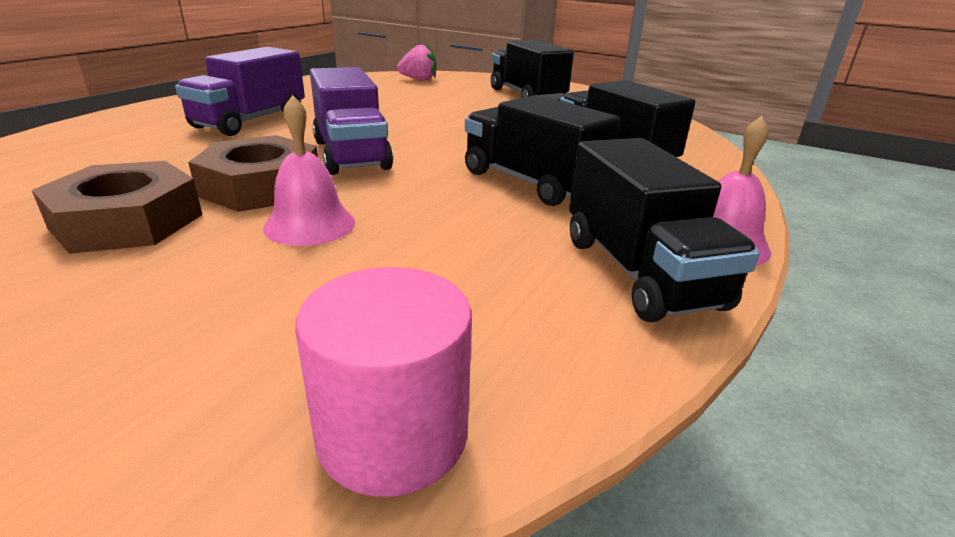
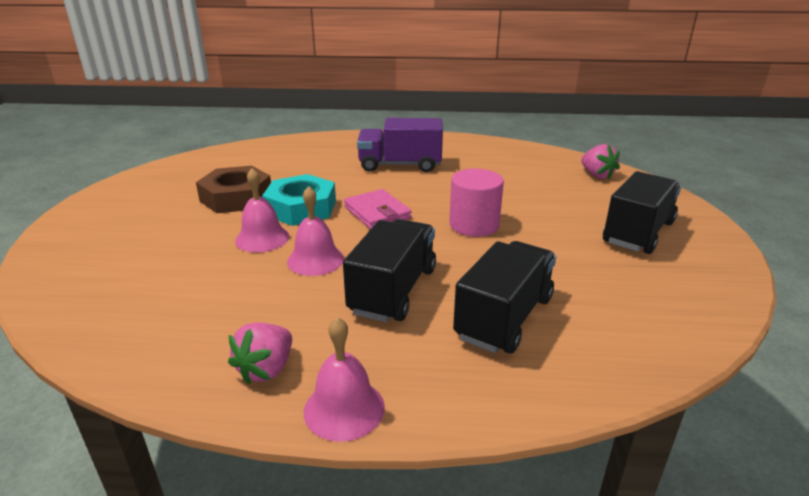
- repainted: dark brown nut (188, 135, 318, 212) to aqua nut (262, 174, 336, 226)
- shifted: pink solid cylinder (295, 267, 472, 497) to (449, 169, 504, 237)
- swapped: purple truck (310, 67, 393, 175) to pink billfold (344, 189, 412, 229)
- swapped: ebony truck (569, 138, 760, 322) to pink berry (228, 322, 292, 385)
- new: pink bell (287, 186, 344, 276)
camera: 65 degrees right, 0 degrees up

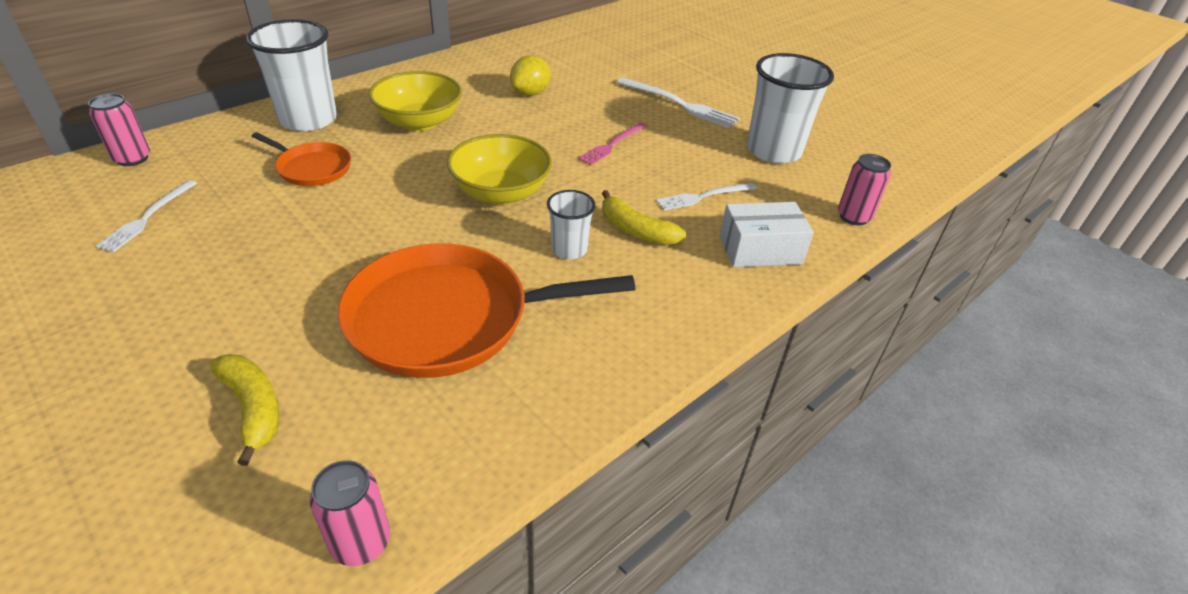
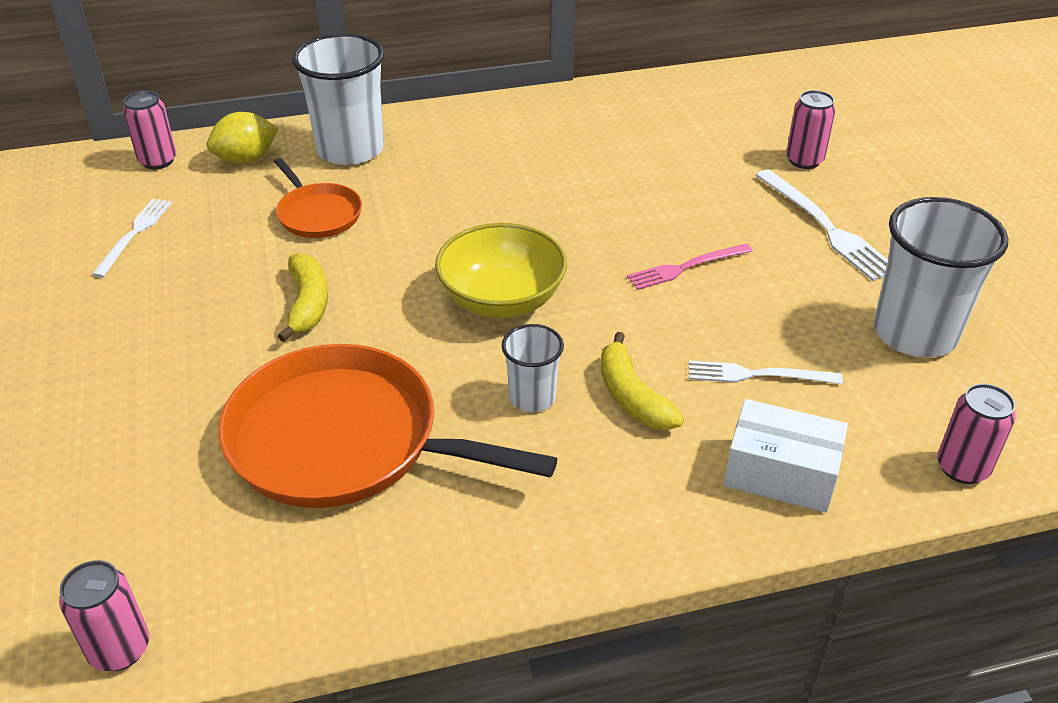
- rotated: pure white table fork (95, 180, 197, 252) = (91, 199, 172, 278) 150 degrees clockwise
- shifted: golden toy banana (210, 355, 279, 466) to (278, 253, 328, 342)
- gone: golden deep dish (369, 71, 462, 131)
- shifted: golden lemon (510, 55, 551, 96) to (207, 112, 278, 164)
- new: pink soda can (786, 90, 836, 169)
camera: 30 degrees right, 0 degrees up

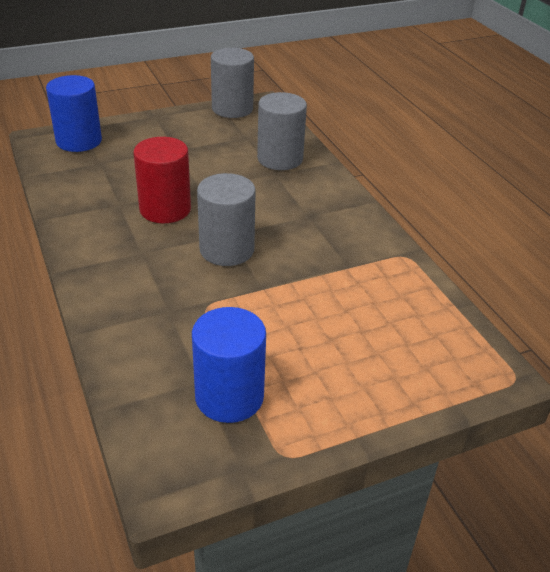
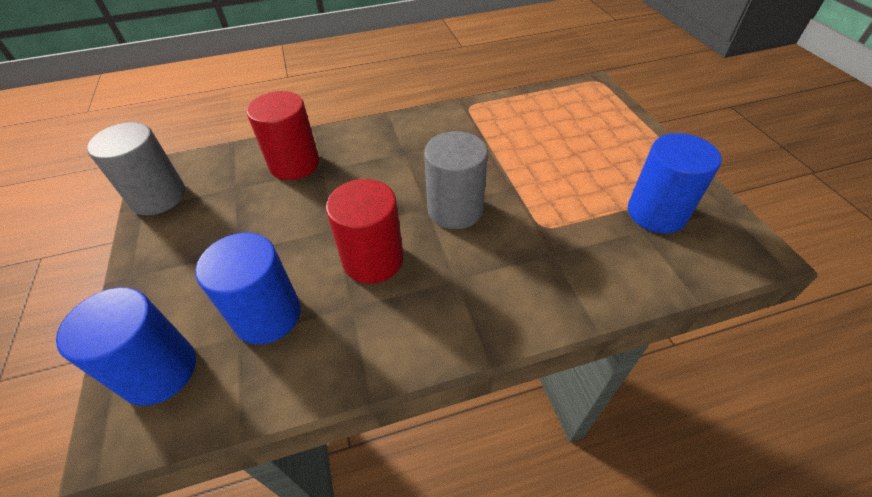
- repainted: ash-grey solid cylinder (257, 92, 307, 170) to red solid cylinder (247, 91, 319, 180)
- new: royal blue solid cylinder (195, 233, 301, 345)
camera: 80 degrees left, 10 degrees up

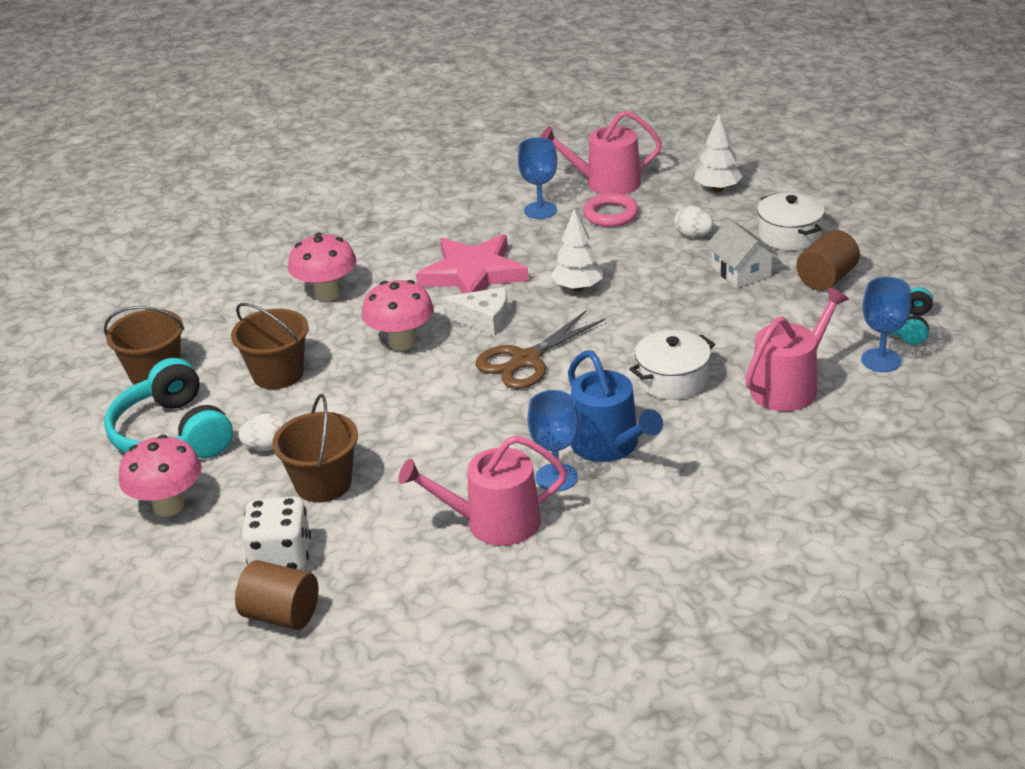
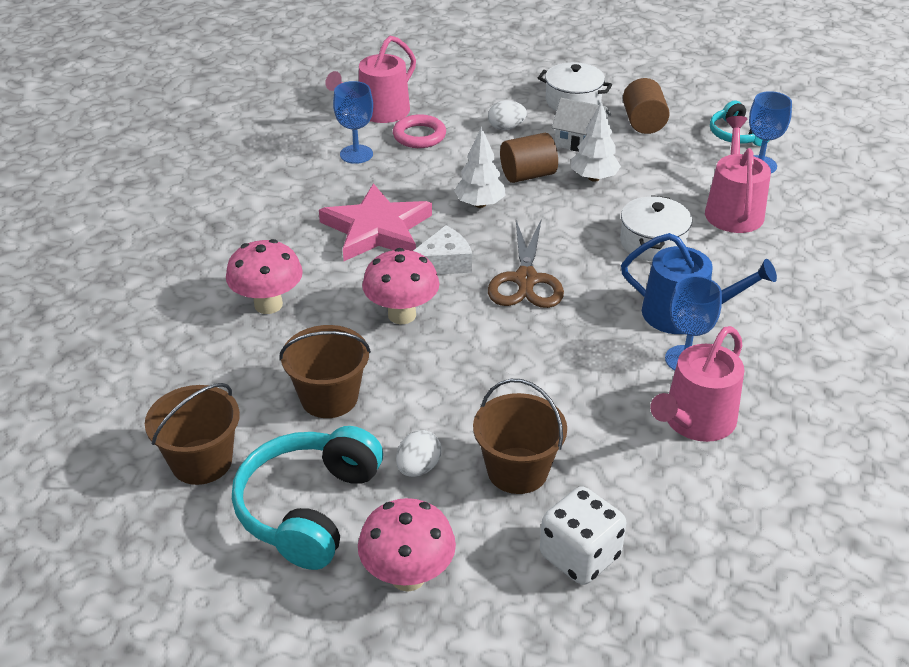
- rotated: aqua over-ear headphones (104, 358, 233, 458) = (232, 426, 383, 570) 90 degrees clockwise
- shifted: dark brown solid cylinder (235, 560, 319, 630) to (500, 133, 558, 183)
- shifted: pure white toy tree (694, 114, 743, 192) to (571, 102, 621, 182)
camera: 45 degrees left, 5 degrees up

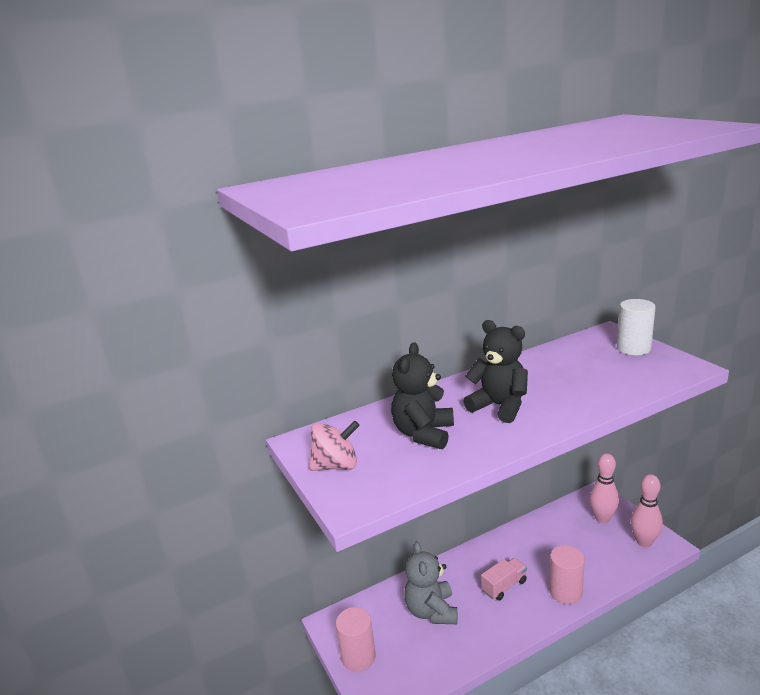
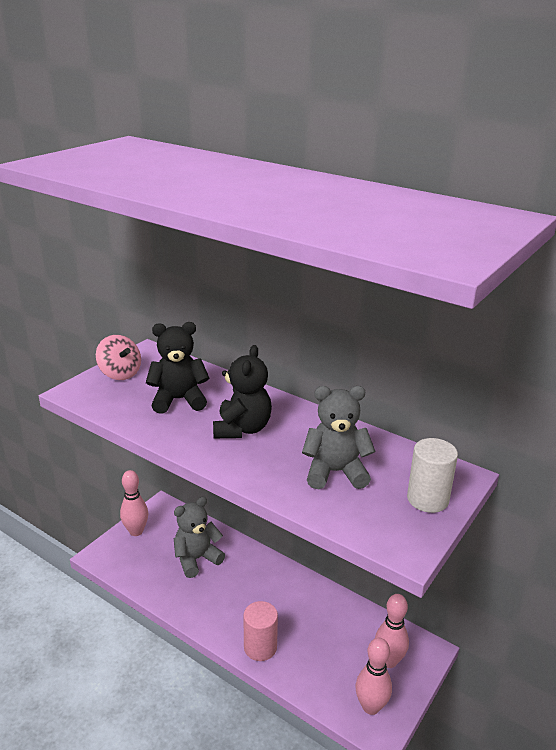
- swapped: pink solid cylinder (336, 607, 376, 672) to pink tenpin (120, 470, 148, 536)
- gone: pink truck (481, 558, 527, 601)
- new: ash-grey teddy (302, 386, 376, 489)
camera: 60 degrees right, 5 degrees up

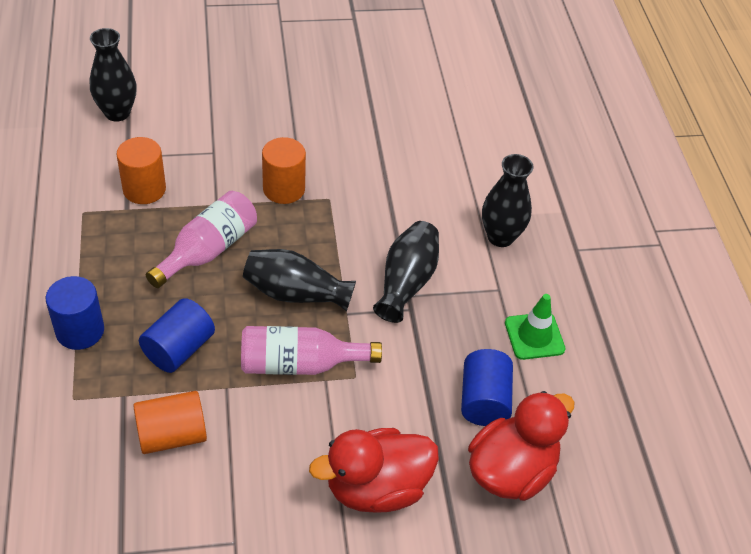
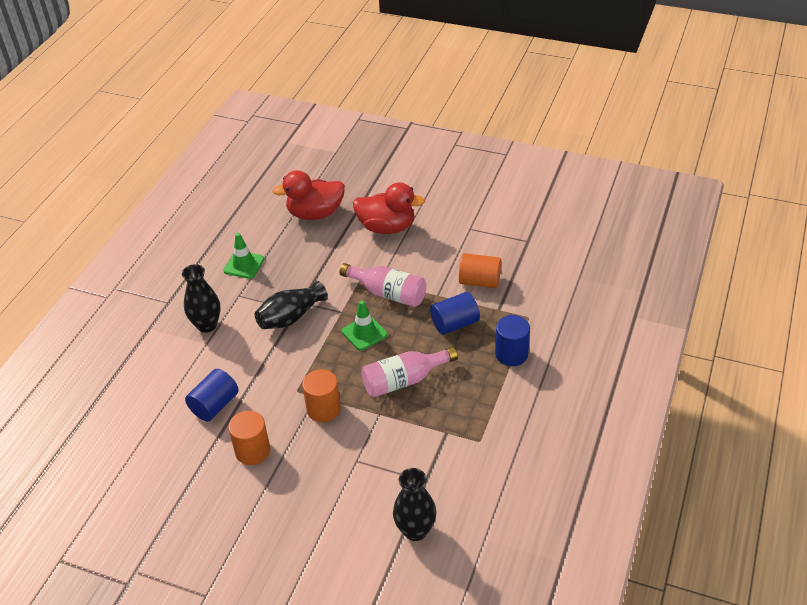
- shifted: orange-coloured solid cylinder (116, 137, 166, 204) to (228, 411, 270, 465)
- swapped: ebony flower vase (243, 249, 356, 311) to emerald traffic cone (342, 300, 388, 351)
- shifted: royal blue solid cylinder (461, 349, 513, 426) to (185, 369, 239, 421)
camera: 145 degrees left, 5 degrees down

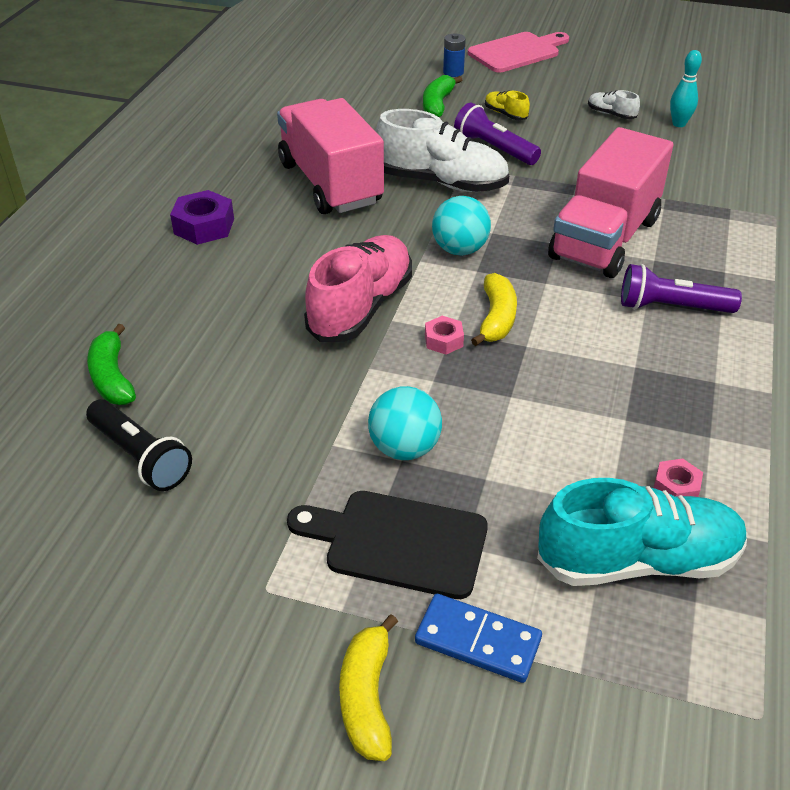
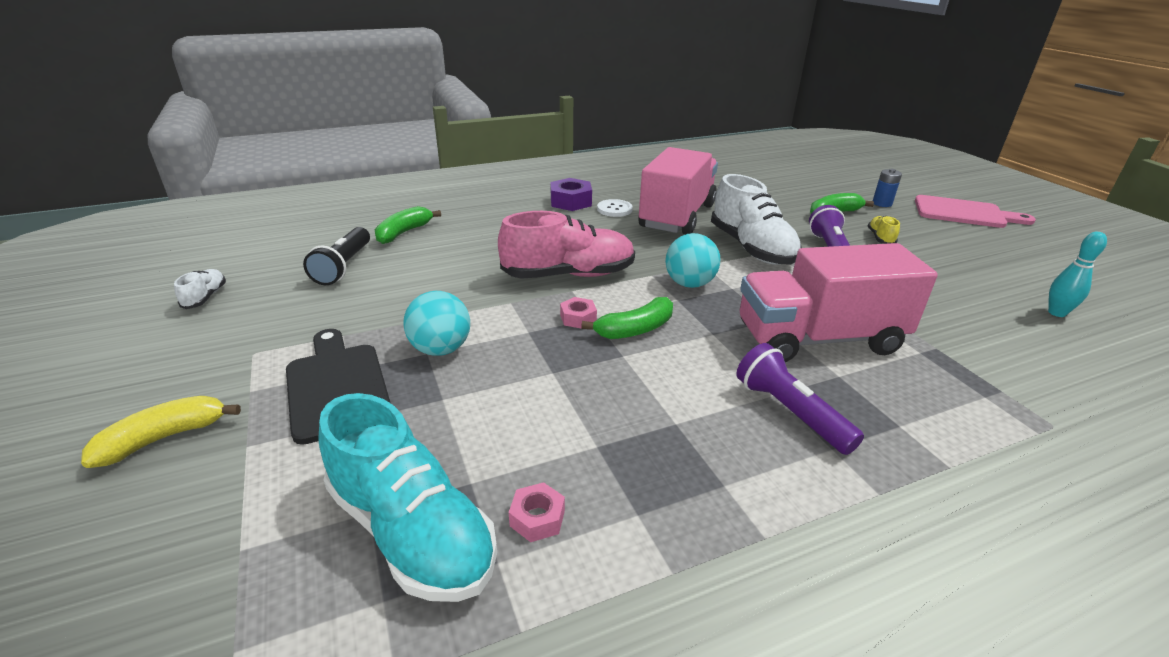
- gone: royal blue domino (415, 594, 542, 683)
- repainted: golden toy banana (471, 273, 517, 346) to emerald toy banana (581, 297, 673, 339)
- shifted: pure white shoe (588, 90, 640, 119) to (174, 269, 226, 309)
- new: pure white sewing button (597, 199, 633, 217)
camera: 50 degrees right, 10 degrees down

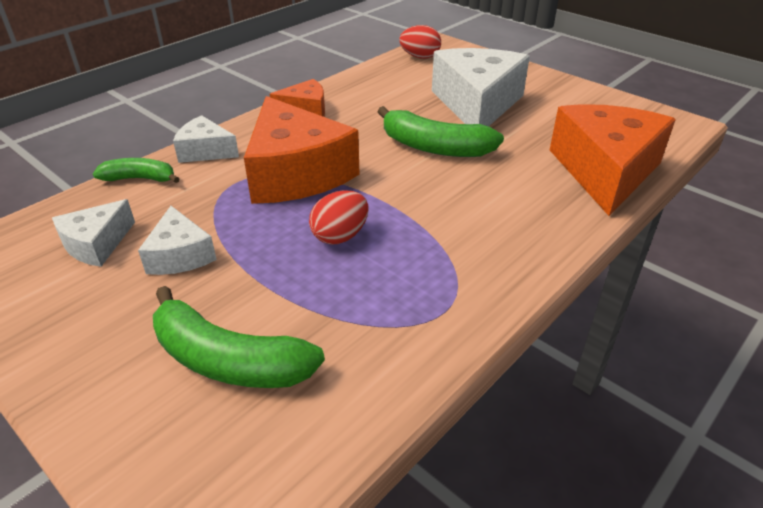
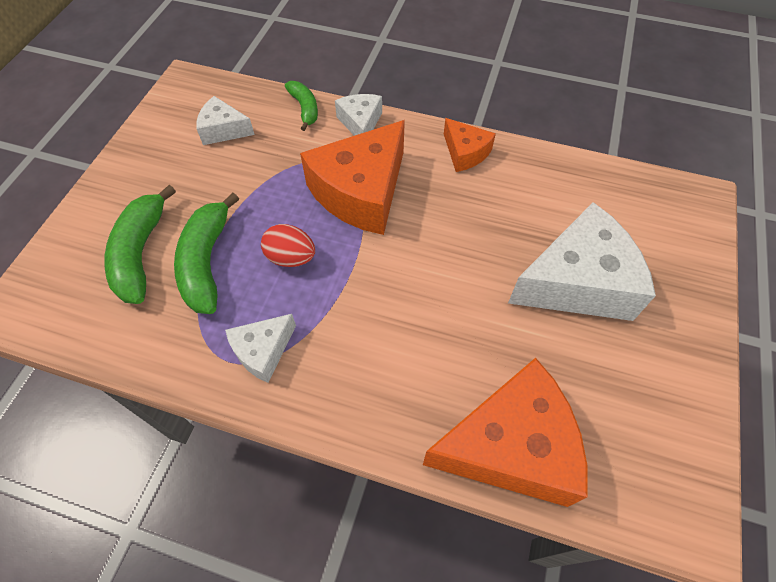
- shifted: pure white cheese wedge (138, 206, 217, 275) to (225, 314, 296, 383)
- shifted: emerald toy banana (377, 106, 504, 157) to (174, 193, 239, 314)
- gone: red egg shape (399, 25, 441, 59)
camera: 65 degrees right, 20 degrees up

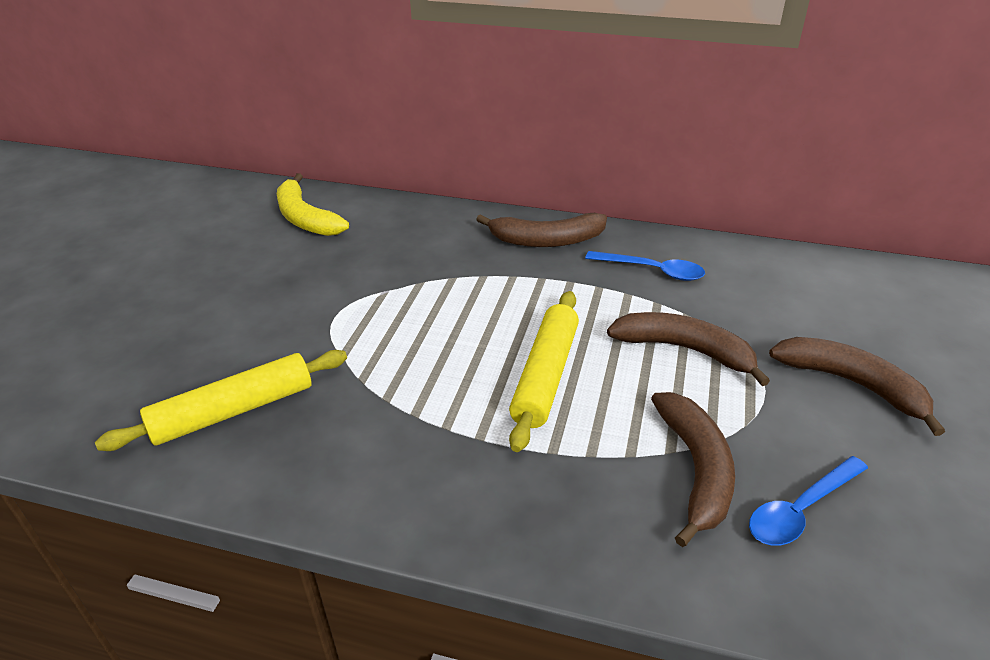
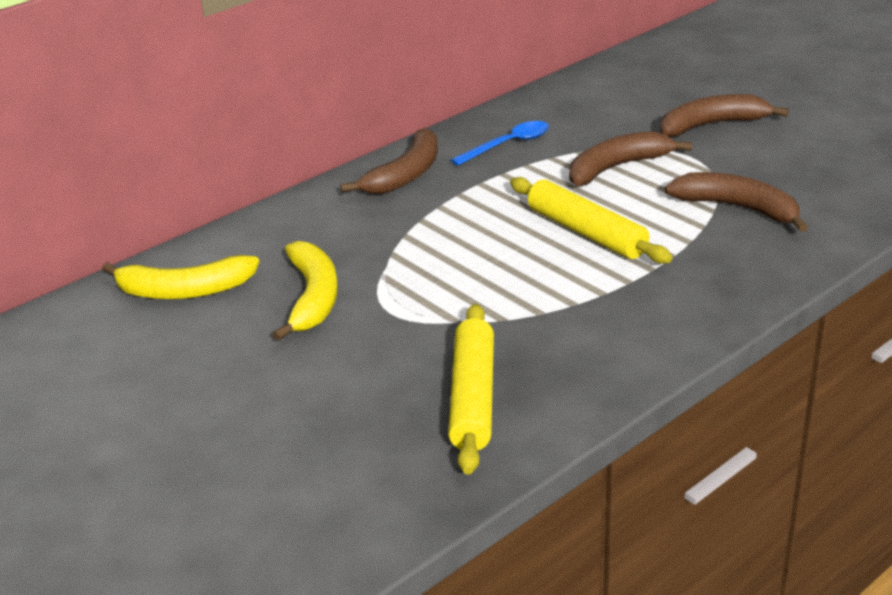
- gone: royal blue teaspoon (749, 456, 868, 546)
- new: golden toy banana (273, 241, 338, 341)
camera: 55 degrees left, 5 degrees down

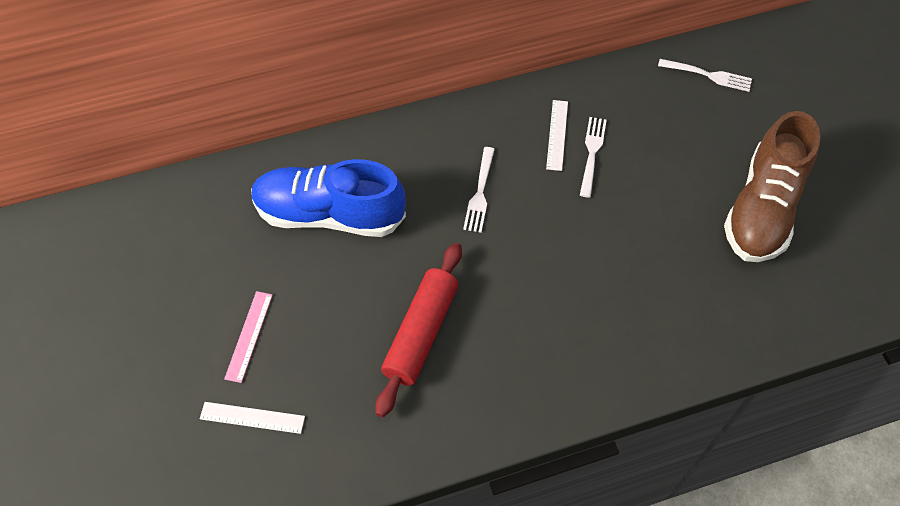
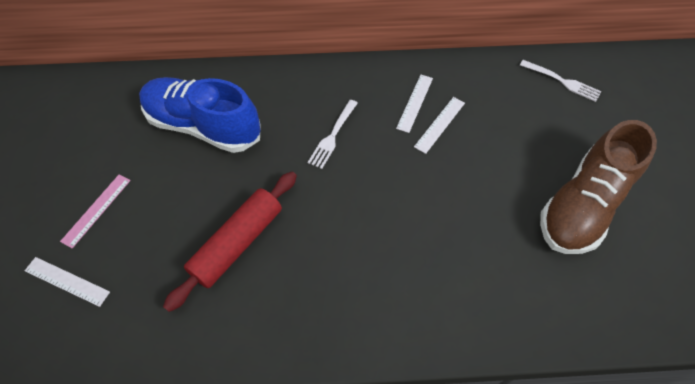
- swapped: pure white table fork (580, 117, 607, 198) to pure white ruler (414, 97, 465, 154)
camera: 15 degrees right, 0 degrees up

